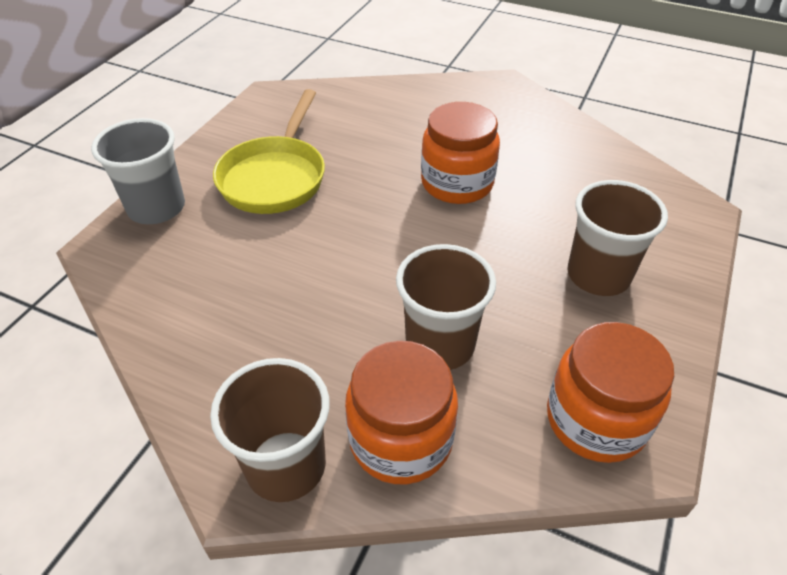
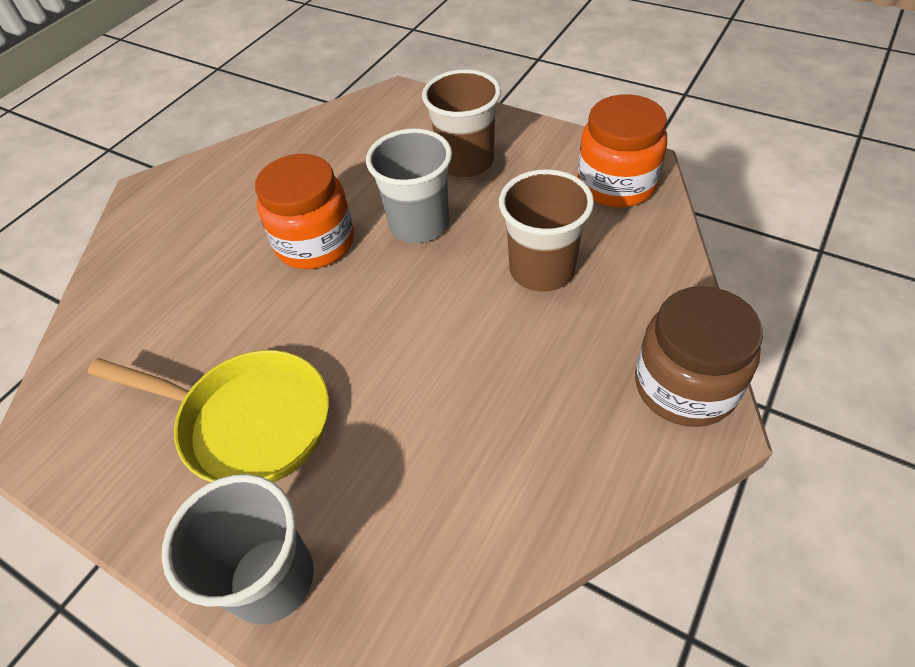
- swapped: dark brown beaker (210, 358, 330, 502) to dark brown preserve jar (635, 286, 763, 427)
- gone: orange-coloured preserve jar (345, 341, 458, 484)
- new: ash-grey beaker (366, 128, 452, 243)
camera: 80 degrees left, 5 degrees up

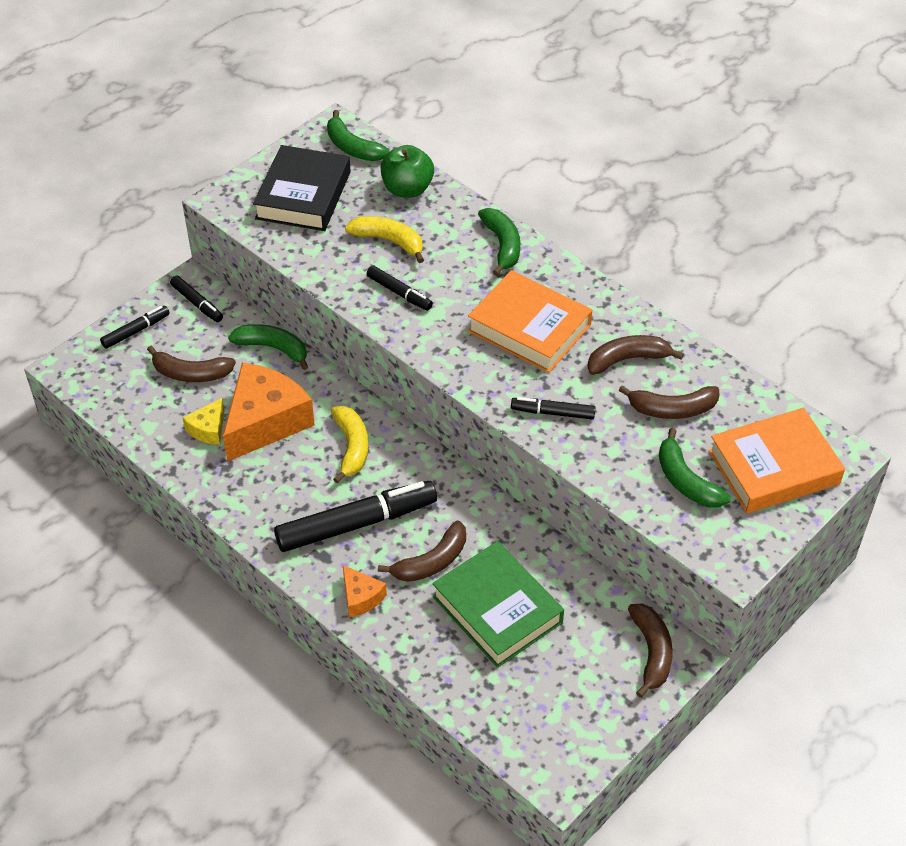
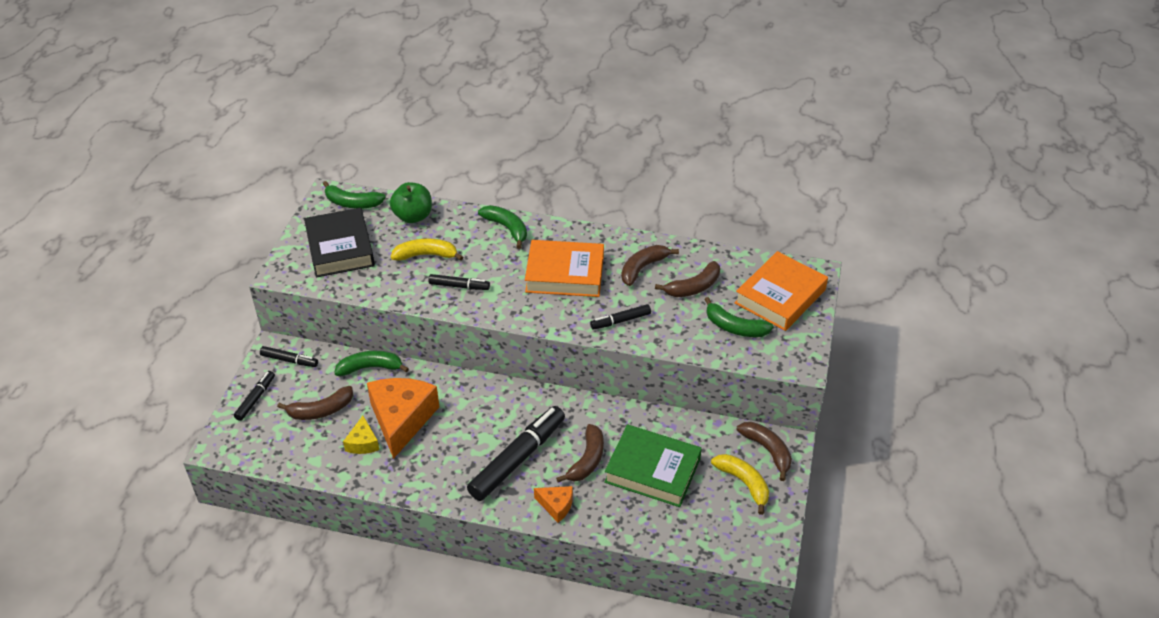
- shifted: golden toy banana (331, 406, 368, 484) to (711, 454, 769, 515)
camera: 30 degrees left, 5 degrees down

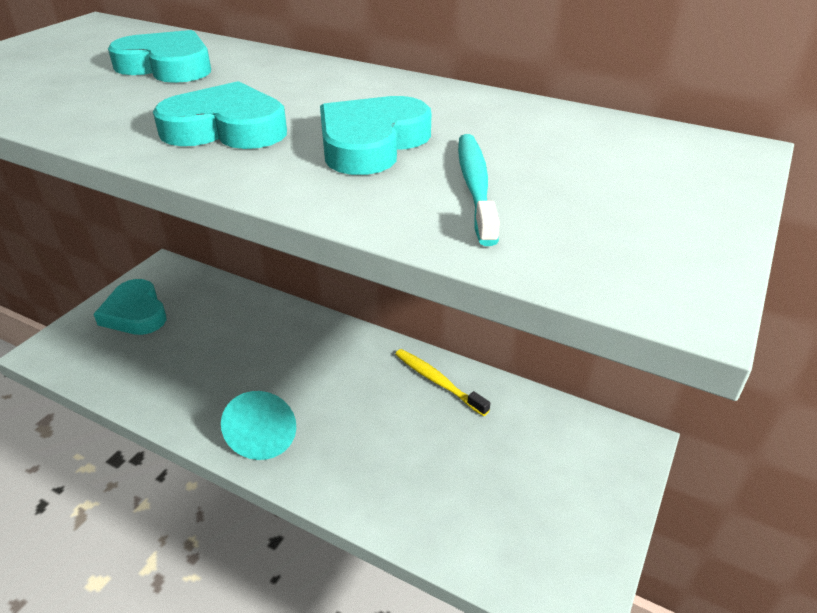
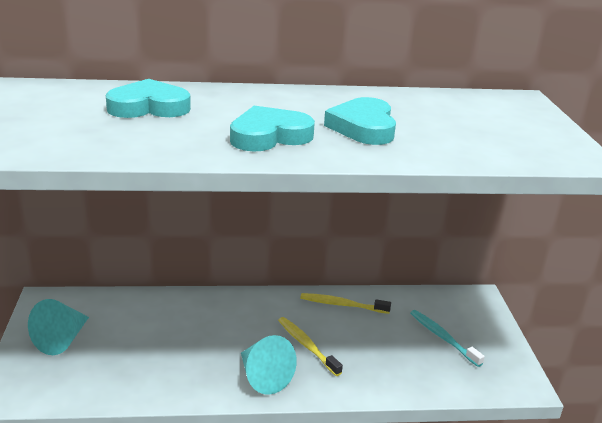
- swapped: aqua love heart (94, 279, 166, 335) to aqua cone shape (28, 299, 89, 355)
- shifted: aqua dental brush (458, 134, 500, 246) to (410, 310, 485, 367)
- new: golden dental brush (278, 317, 343, 376)
camera: 35 degrees left, 10 degrees down

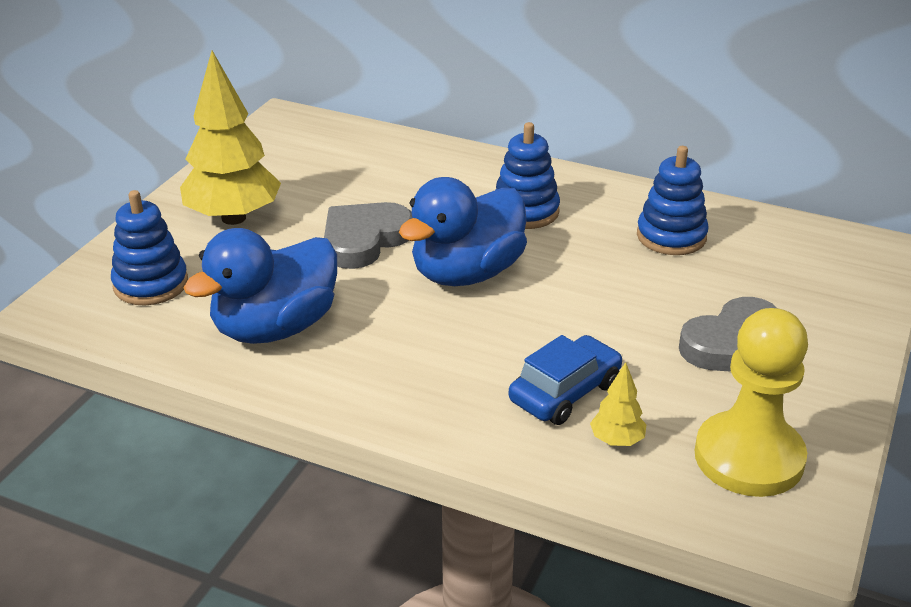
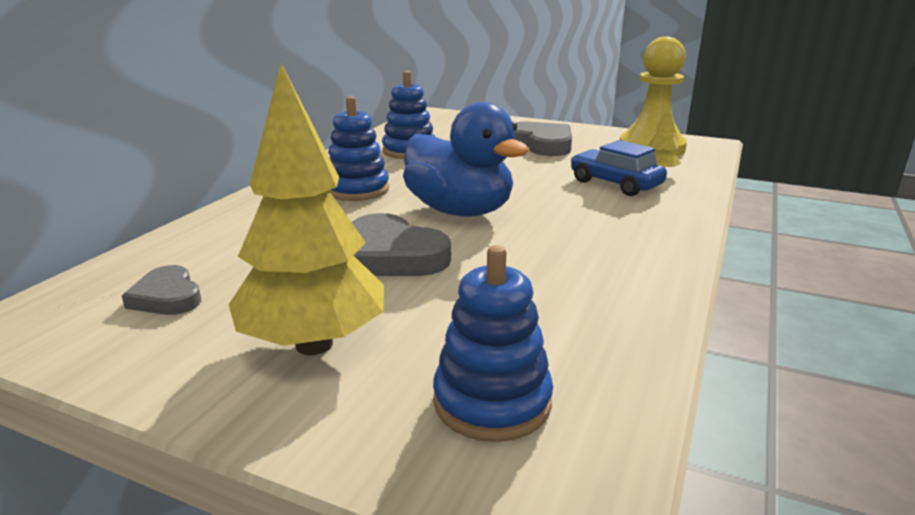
- gone: royal blue rubber duck (183, 228, 337, 344)
- new: ash-grey love heart (122, 265, 201, 315)
camera: 90 degrees left, 10 degrees down

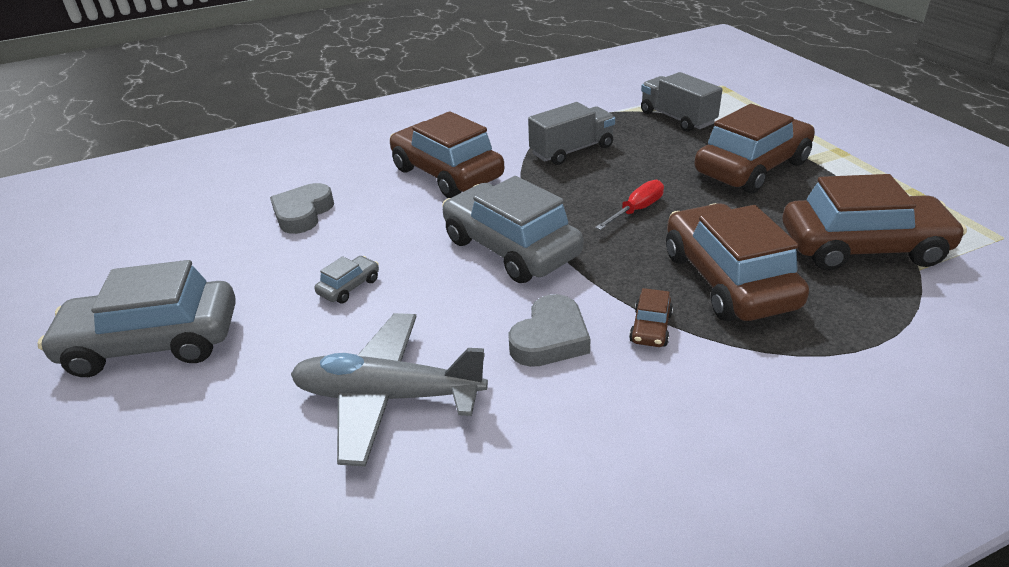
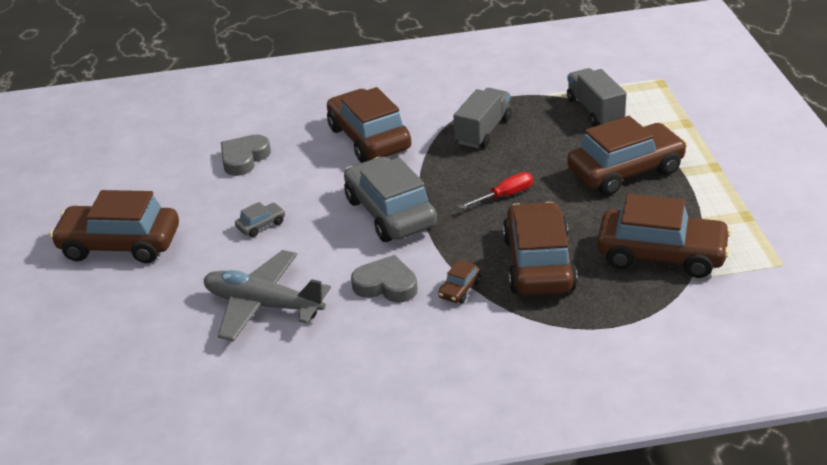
- repainted: ash-grey automobile (38, 260, 236, 377) to dark brown automobile (50, 190, 179, 263)
- rotated: ash-grey love heart (508, 294, 591, 367) = (351, 255, 418, 302) 120 degrees counterclockwise
- rotated: ash-grey truck (528, 102, 615, 165) = (454, 88, 511, 148) 45 degrees counterclockwise
camera: 15 degrees right, 0 degrees up

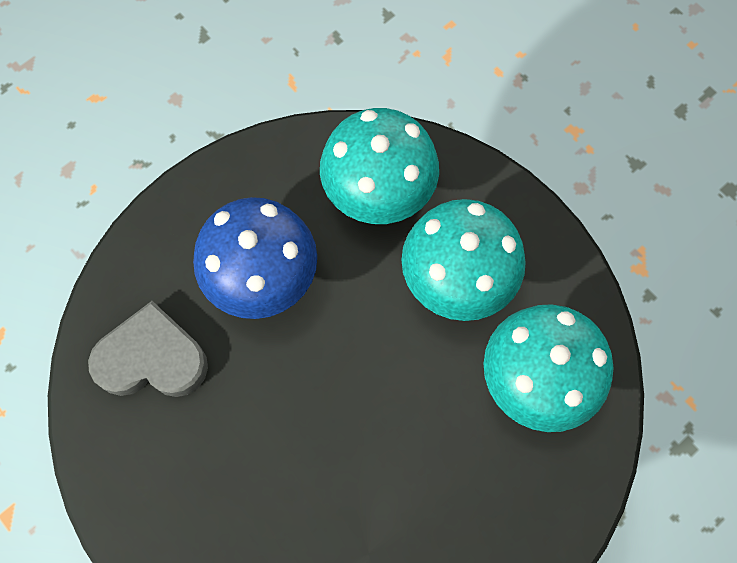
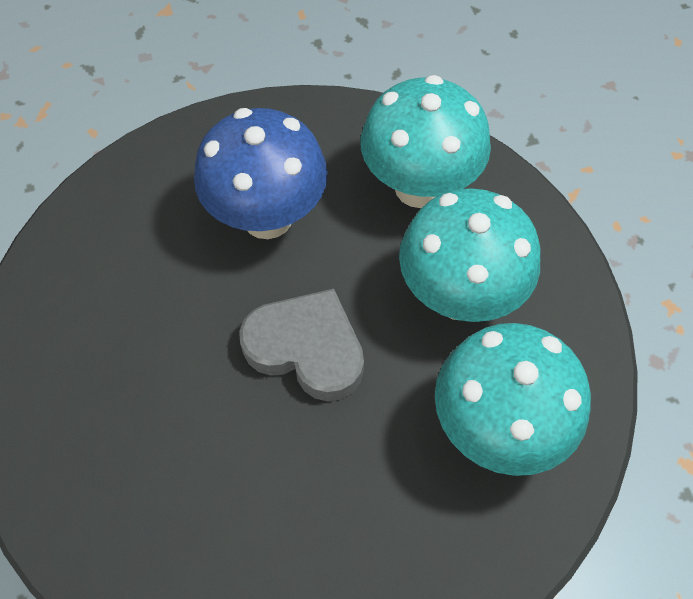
- shifted: ash-grey love heart (88, 301, 208, 397) to (239, 289, 364, 401)
camera: 25 degrees right, 10 degrees down

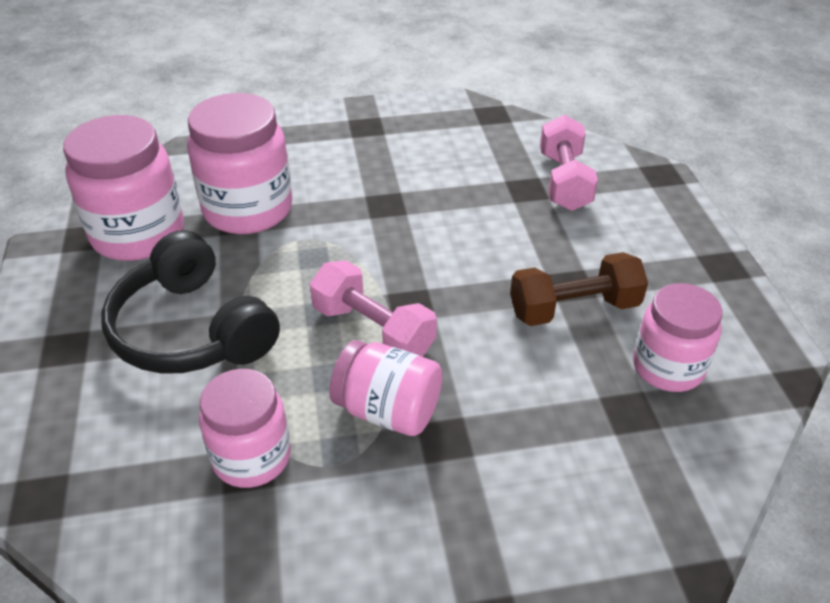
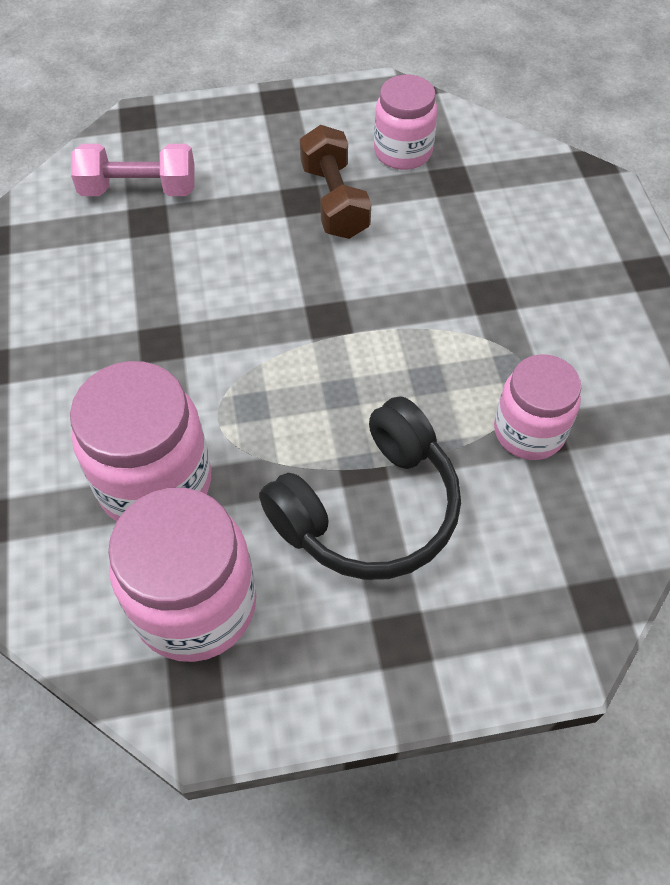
- gone: pink hand weight (310, 260, 437, 357)
- gone: pink preserve jar (329, 340, 442, 436)
camera: 90 degrees left, 15 degrees up

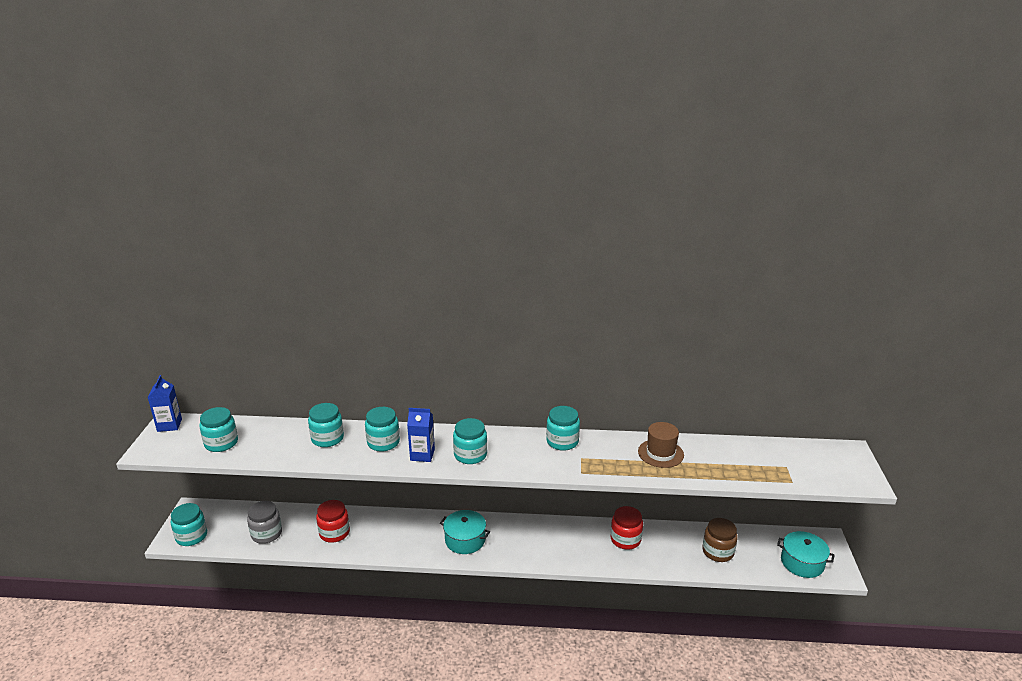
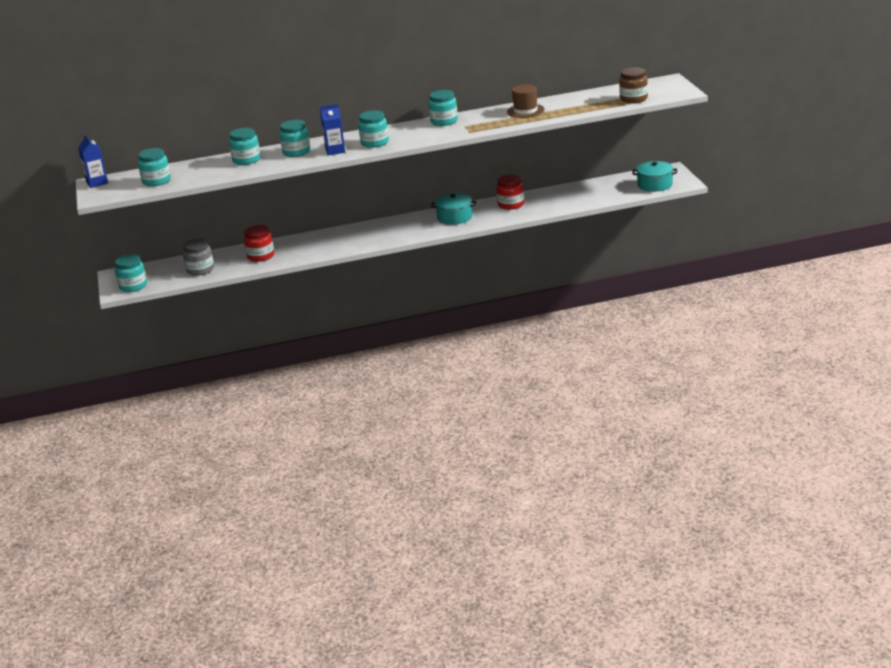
- shifted: aqua pot (440, 510, 490, 554) to (431, 193, 476, 225)
- shifted: dark brown preserve jar (702, 518, 738, 562) to (619, 67, 648, 103)
camera: 15 degrees left, 0 degrees up

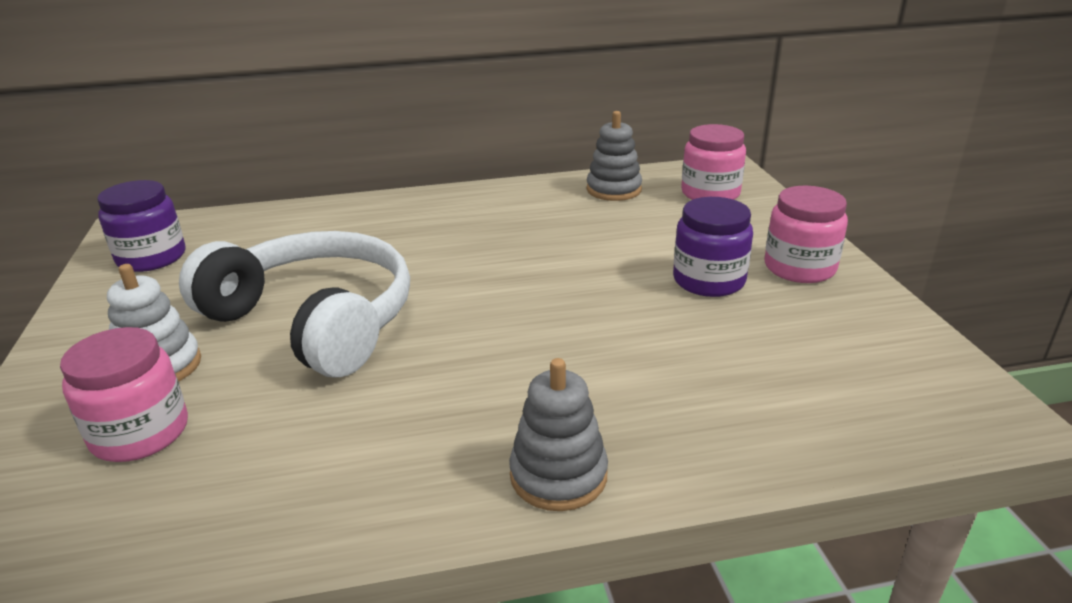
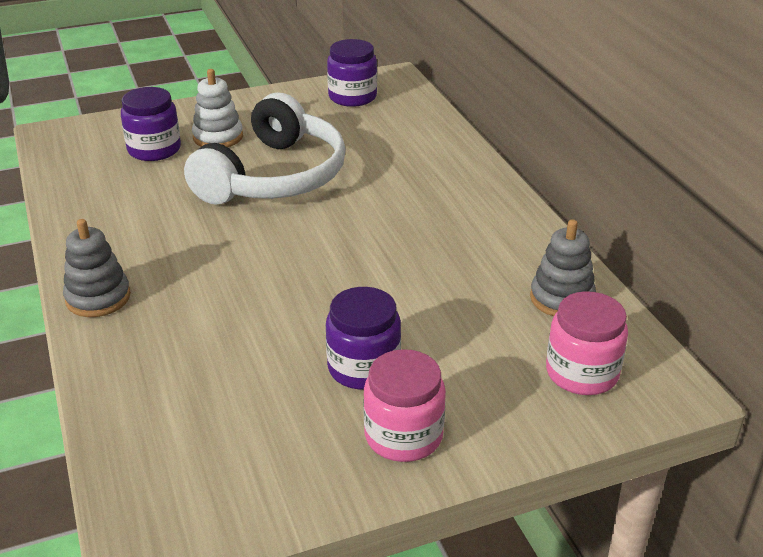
- repainted: pink preserve jar (60, 327, 188, 462) to purple preserve jar (121, 87, 181, 161)
camera: 80 degrees right, 5 degrees up

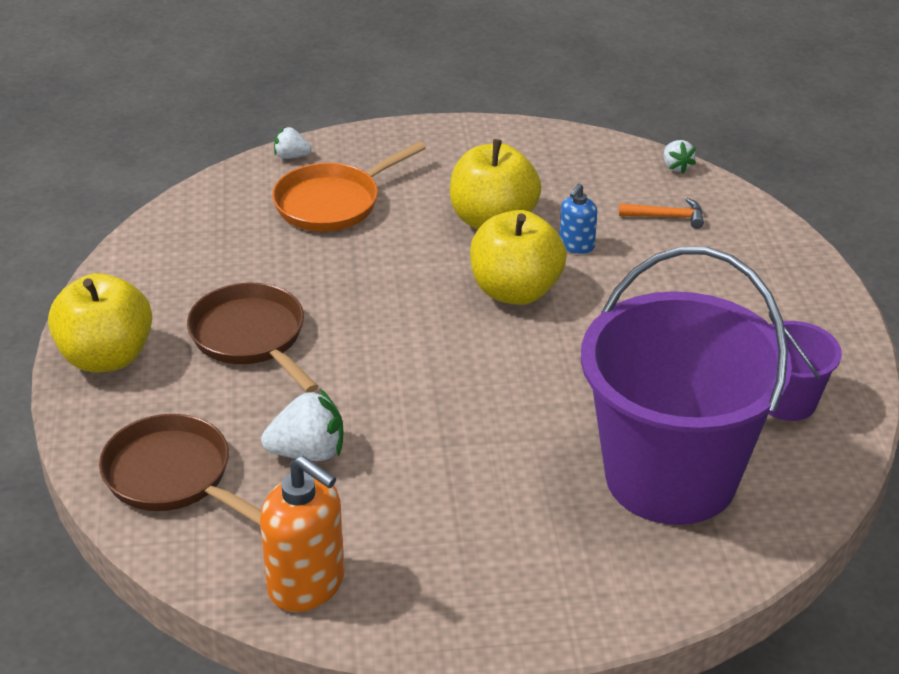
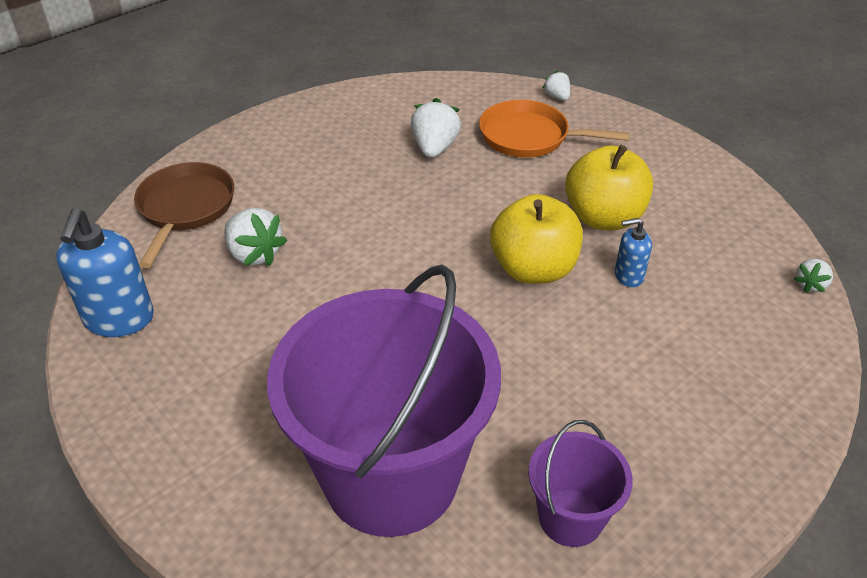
- gone: golden apple (48, 273, 152, 373)
- gone: dark brown skillet (187, 283, 319, 393)
- repainted: orange-coloured soap dispenser (260, 456, 344, 612) to royal blue soap dispenser (56, 208, 154, 337)
- gone: orange-coloured hammer (619, 198, 704, 229)
- new: pure white berry (411, 98, 461, 158)
camera: 55 degrees right, 5 degrees up

